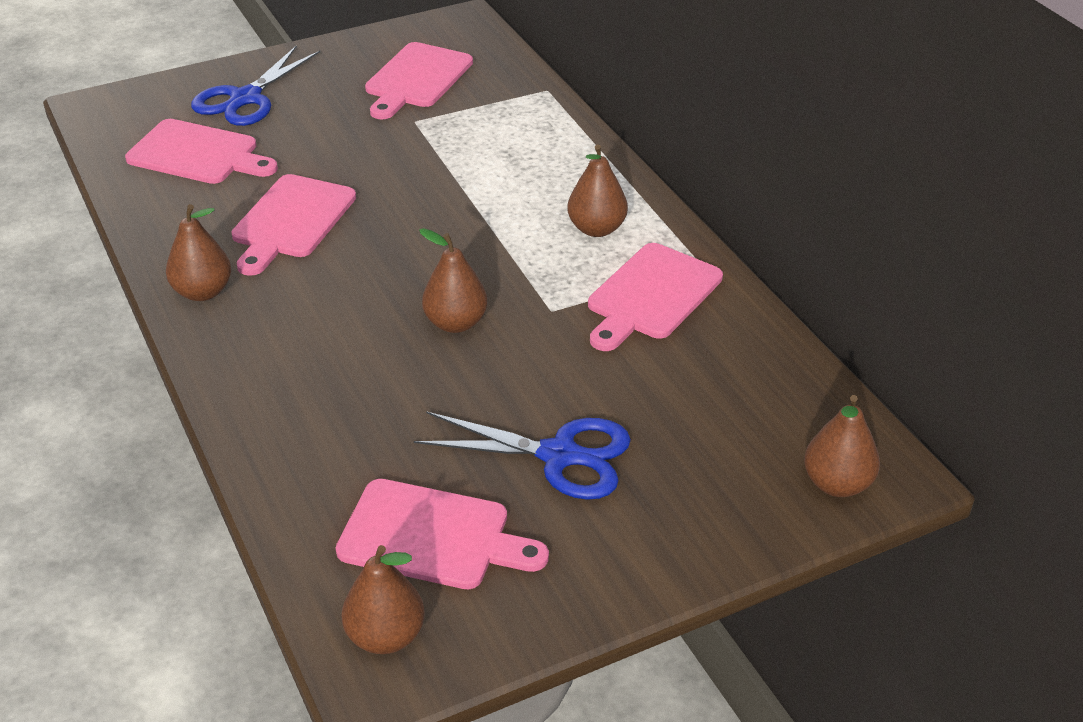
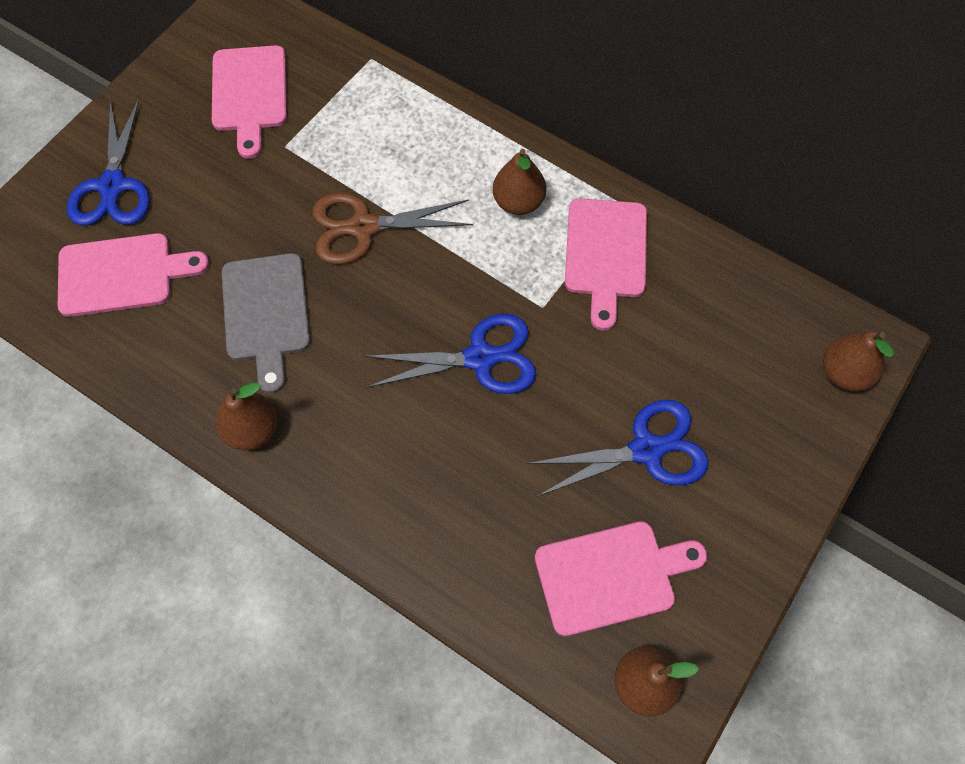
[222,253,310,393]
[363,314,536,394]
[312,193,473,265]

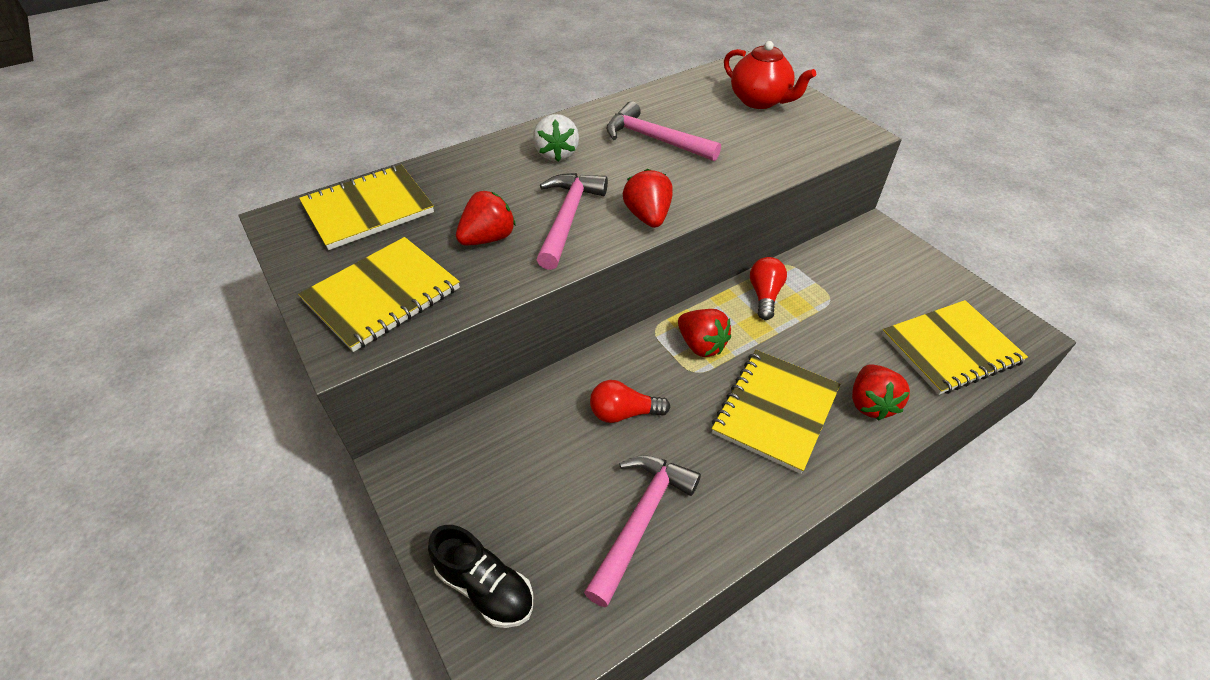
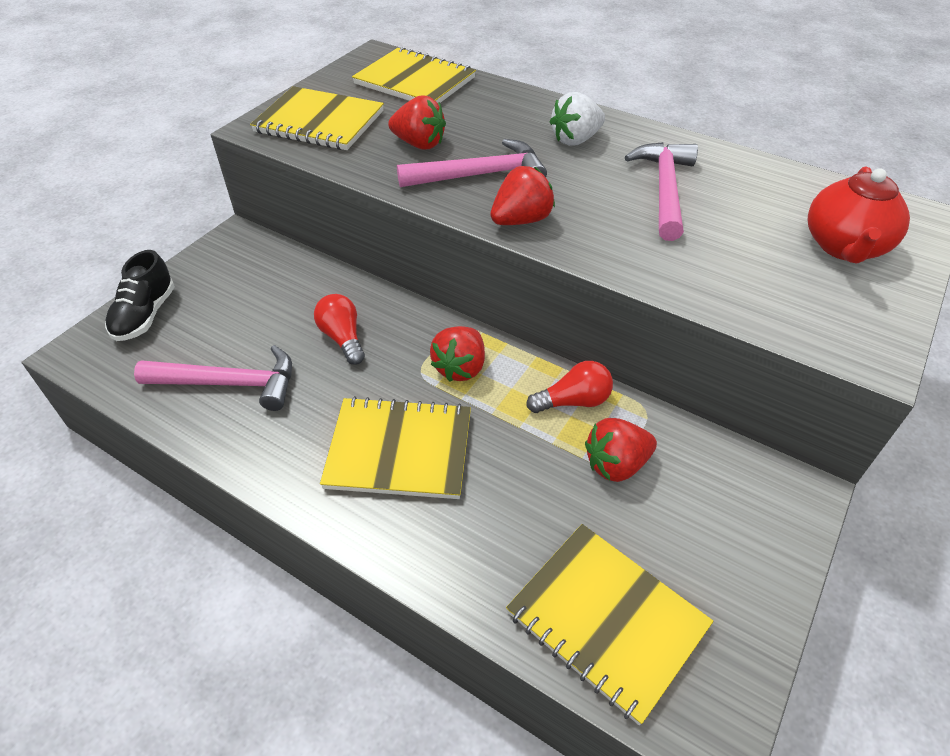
[585,418,657,482]

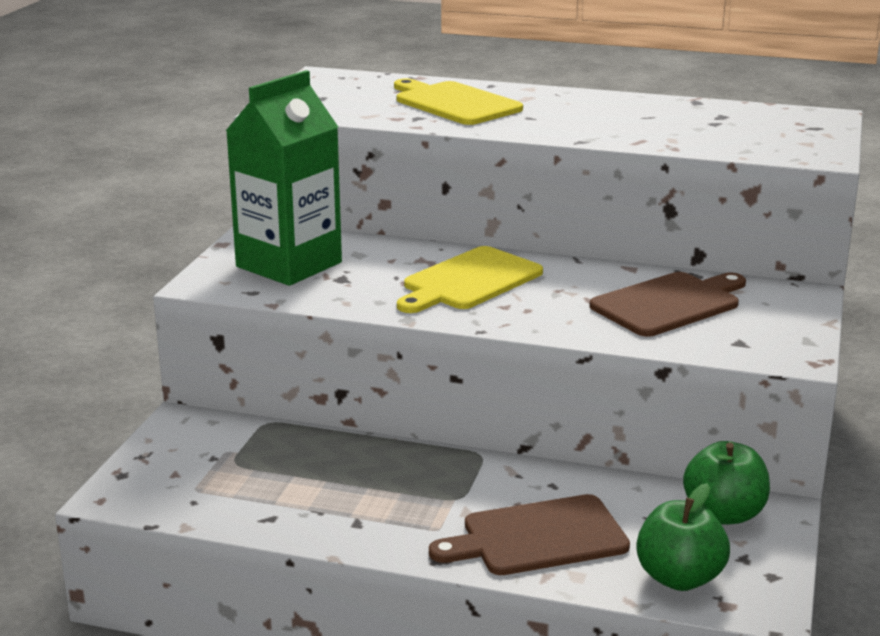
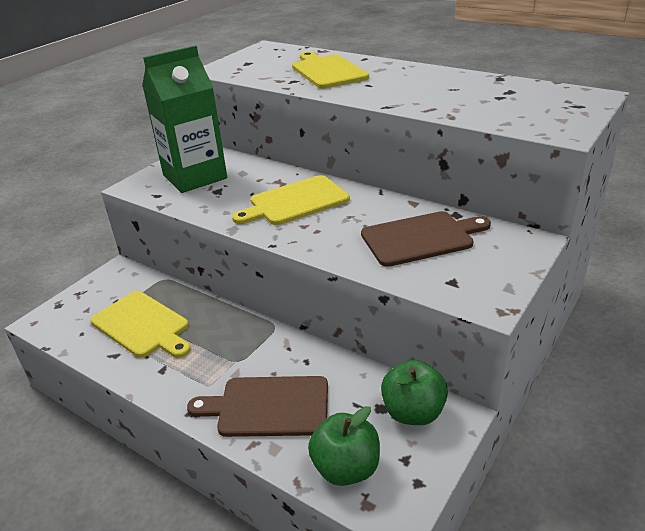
[91,291,191,358]

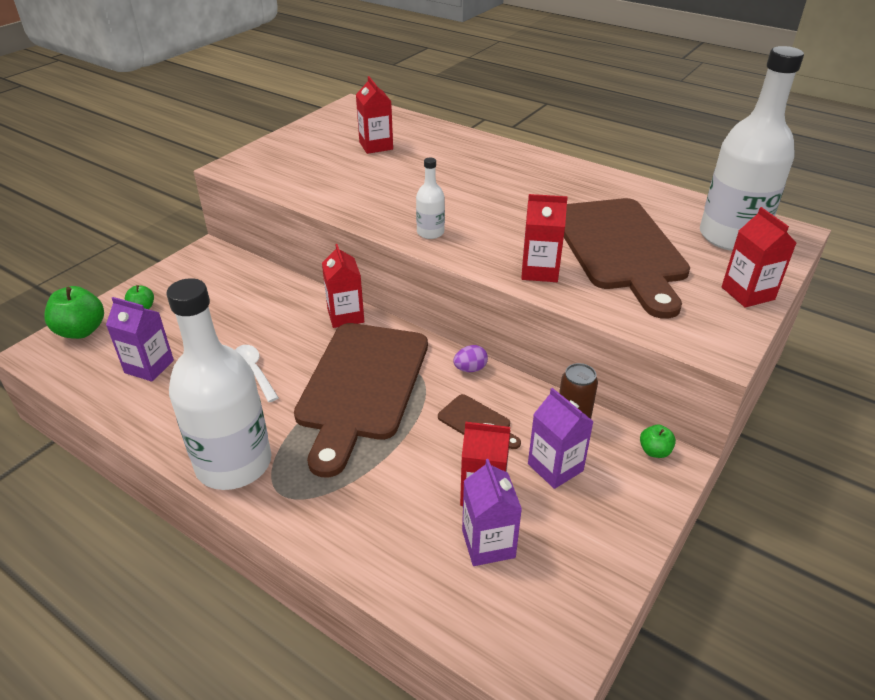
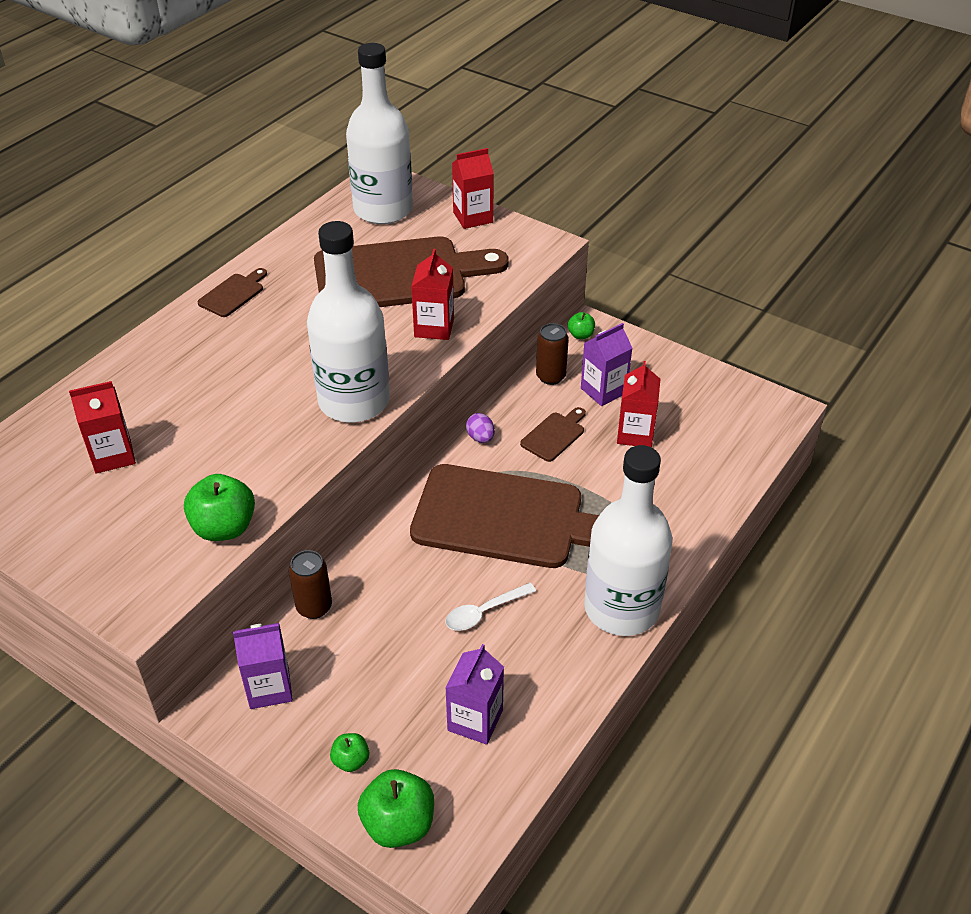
[322,244,364,328] (first image)
[307,221,390,422]
[233,623,293,709]
[184,474,255,541]
[198,268,267,317]
[289,550,332,619]

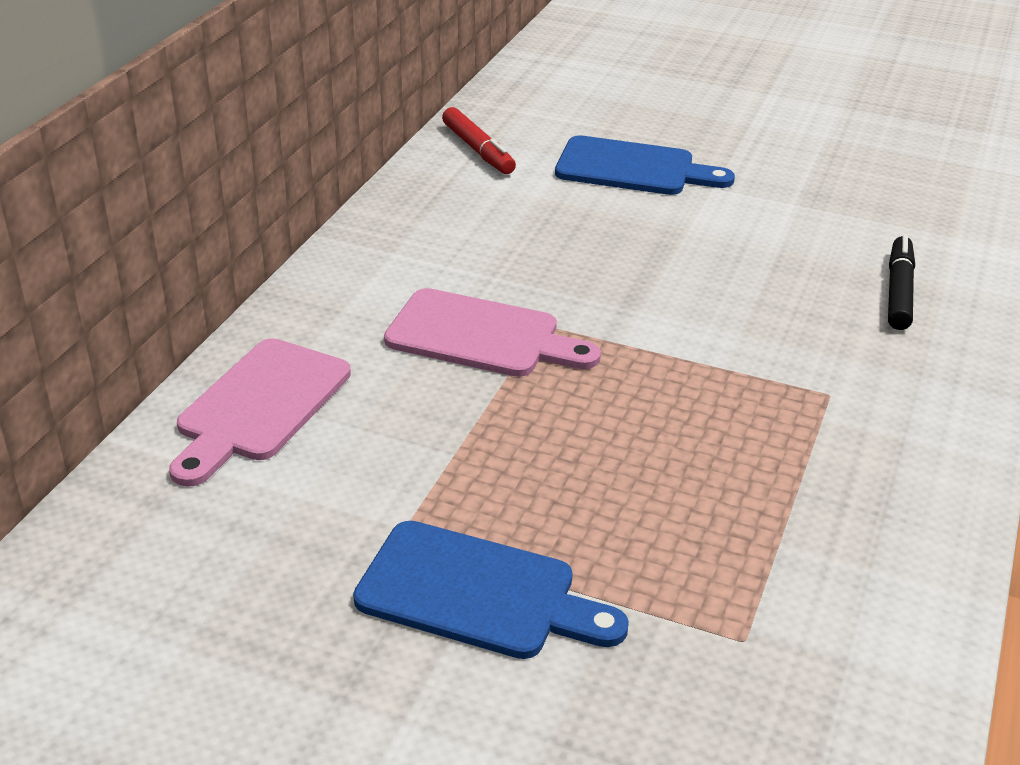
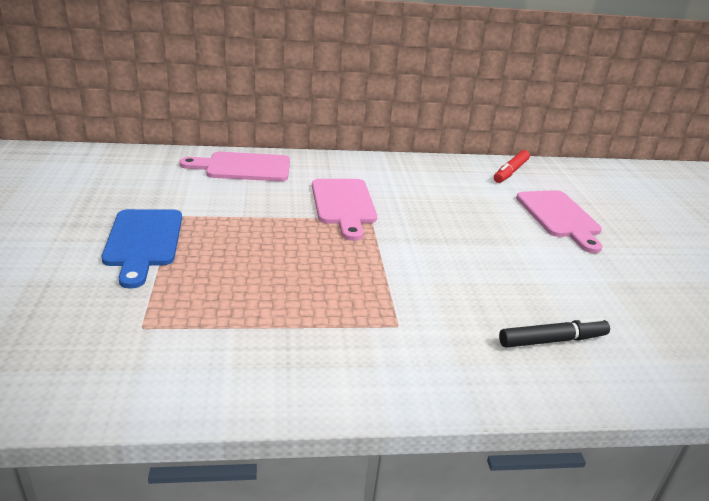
[516,190,603,253]

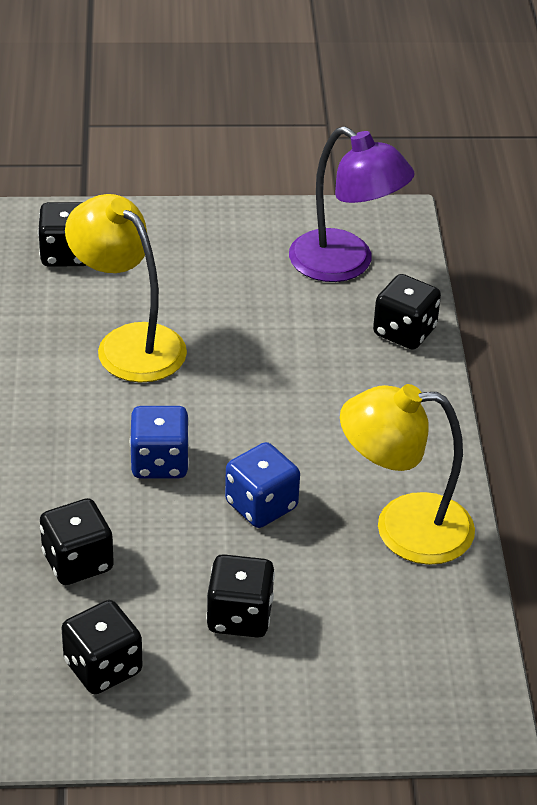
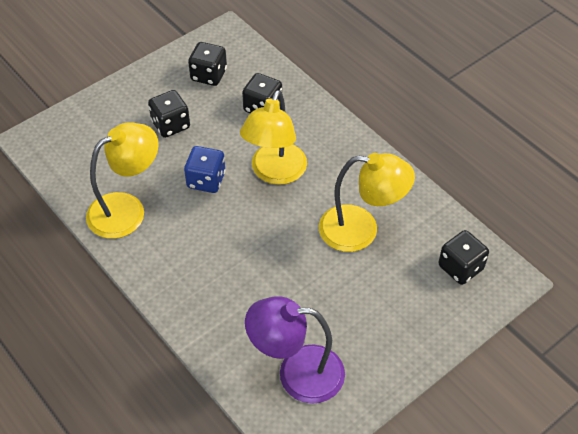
[240,90,307,185]
[373,274,441,350] (first image)

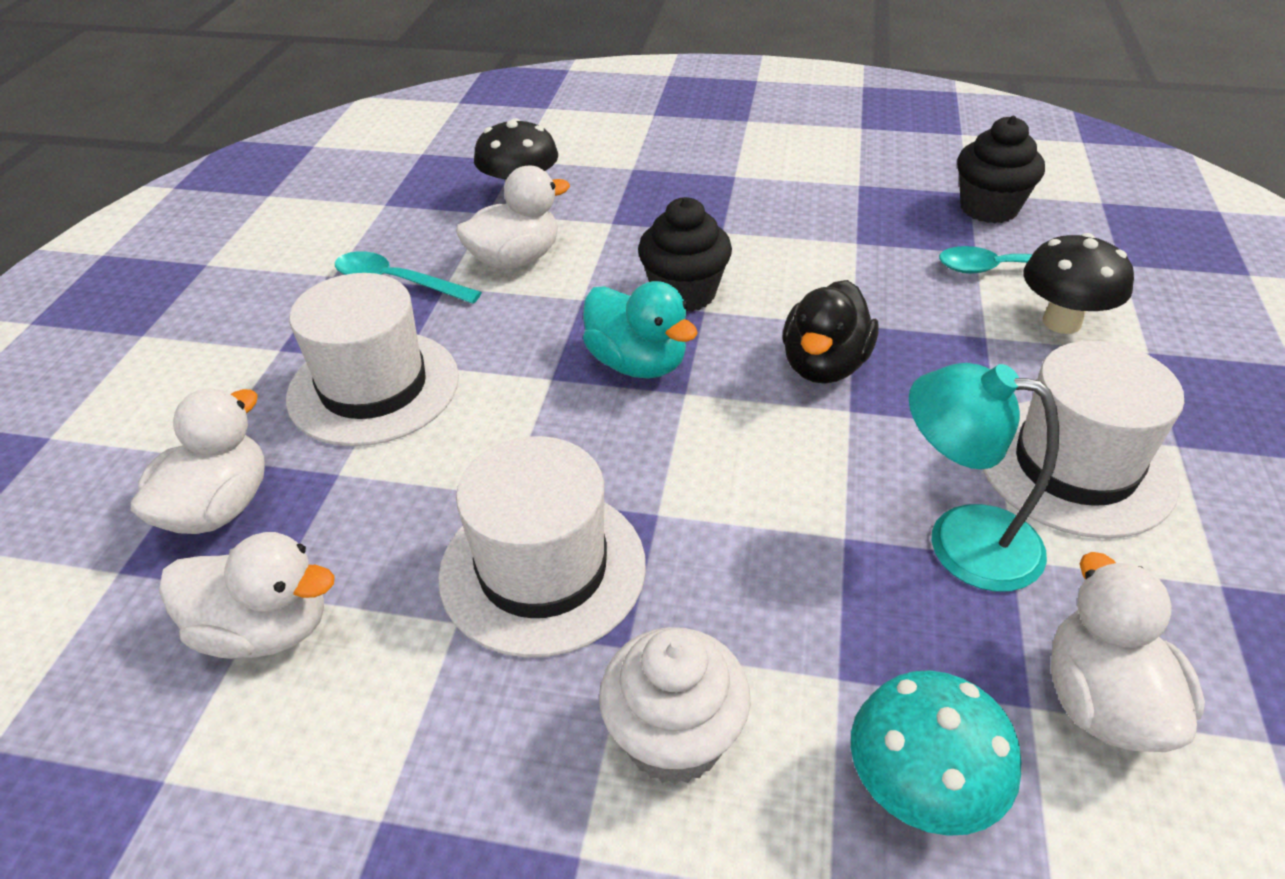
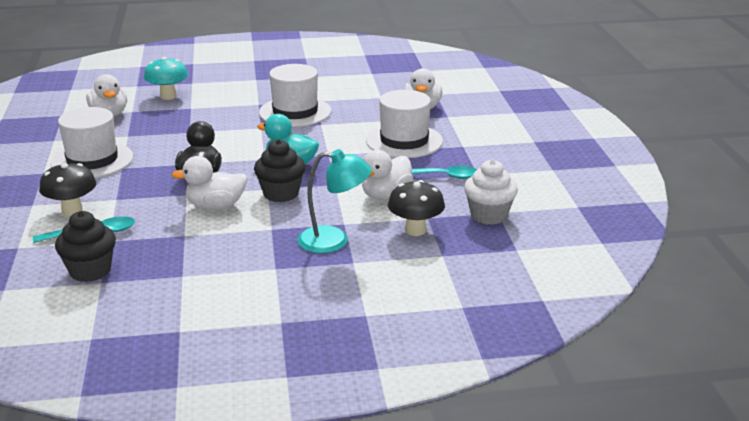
[172,156,247,210]
[464,159,518,225]
[298,149,372,253]

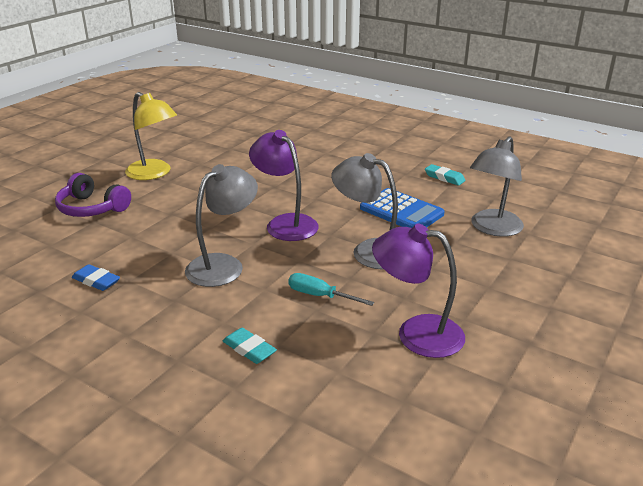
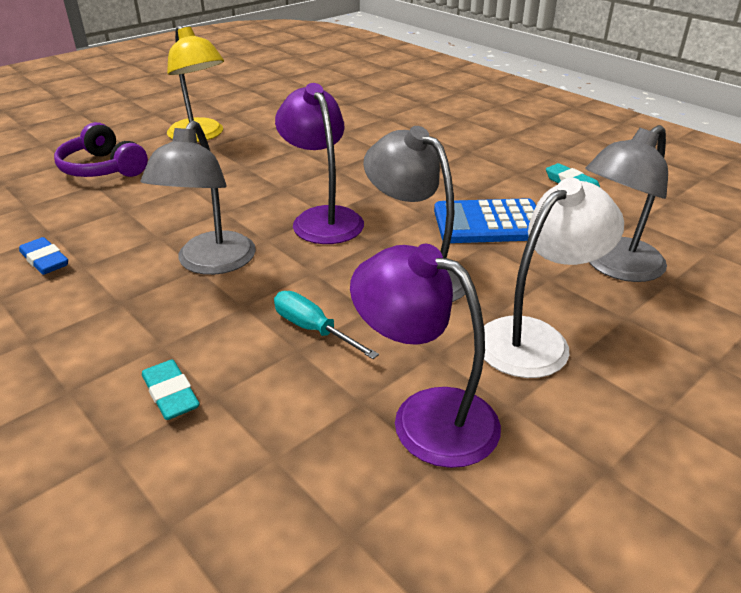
[141,121,256,275]
[434,198,536,243]
[484,178,624,378]

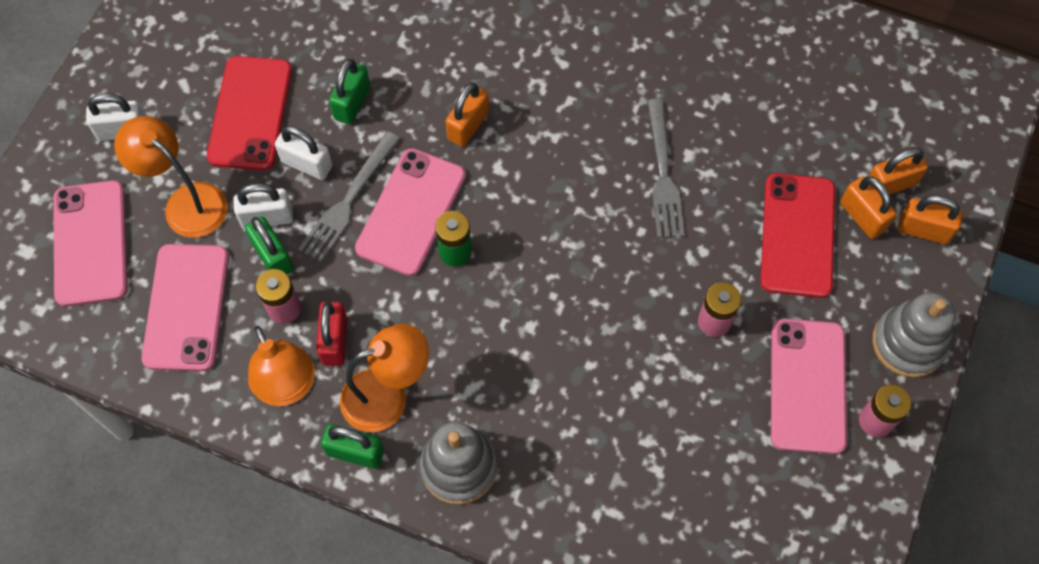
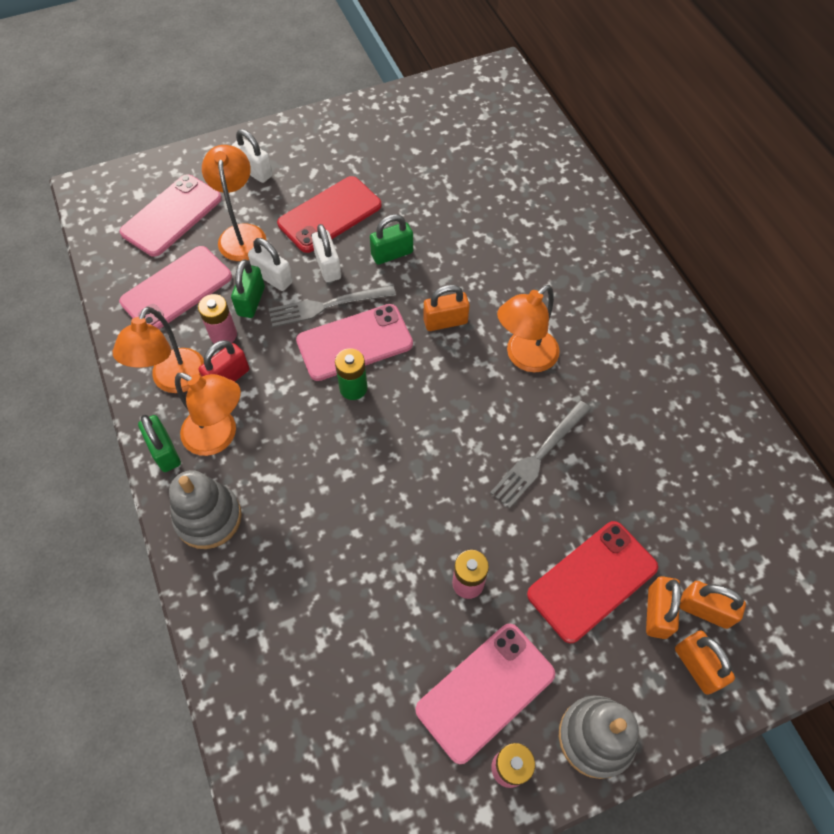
[497,285,560,372]

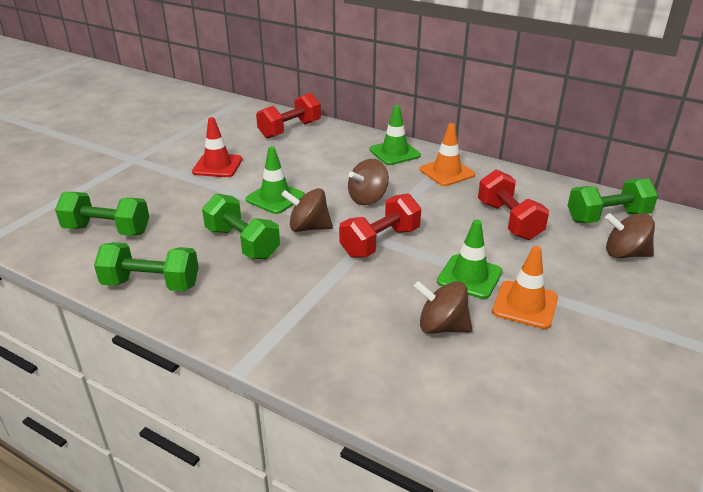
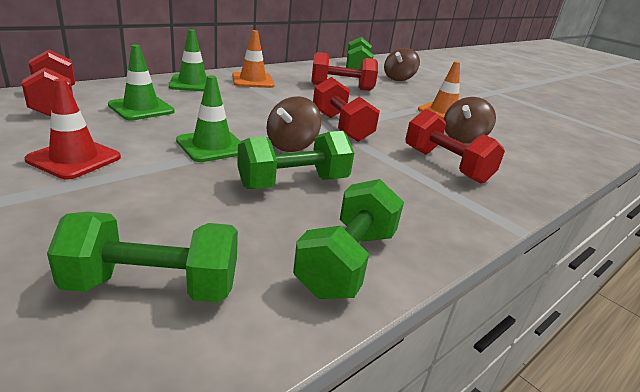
[47,212,238,303]
[348,159,389,206] (first image)
[108,45,175,120]
[405,109,505,184]

